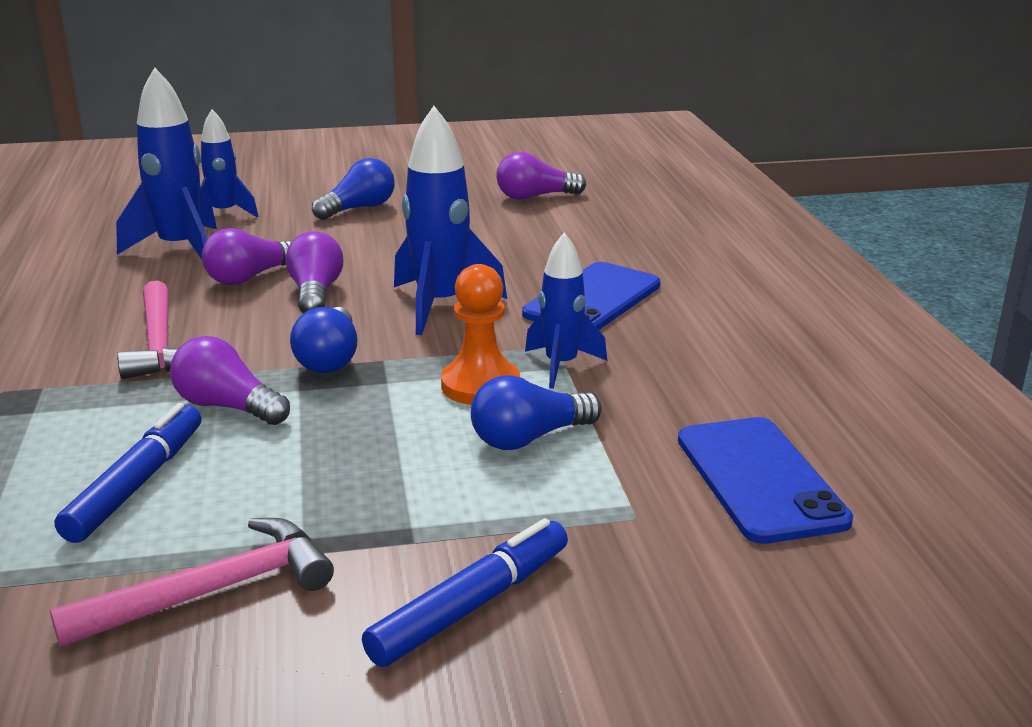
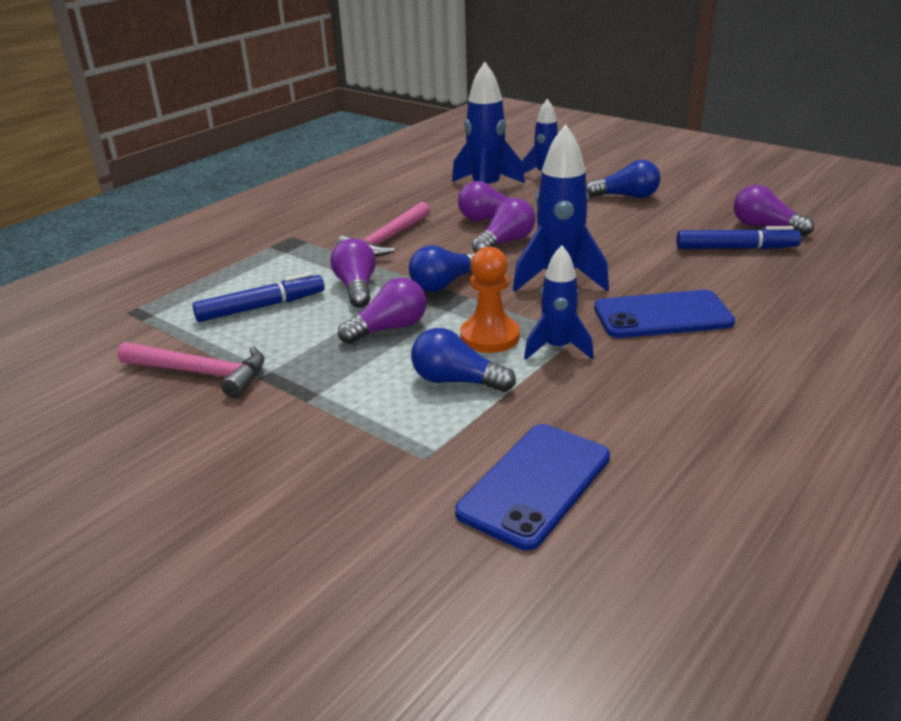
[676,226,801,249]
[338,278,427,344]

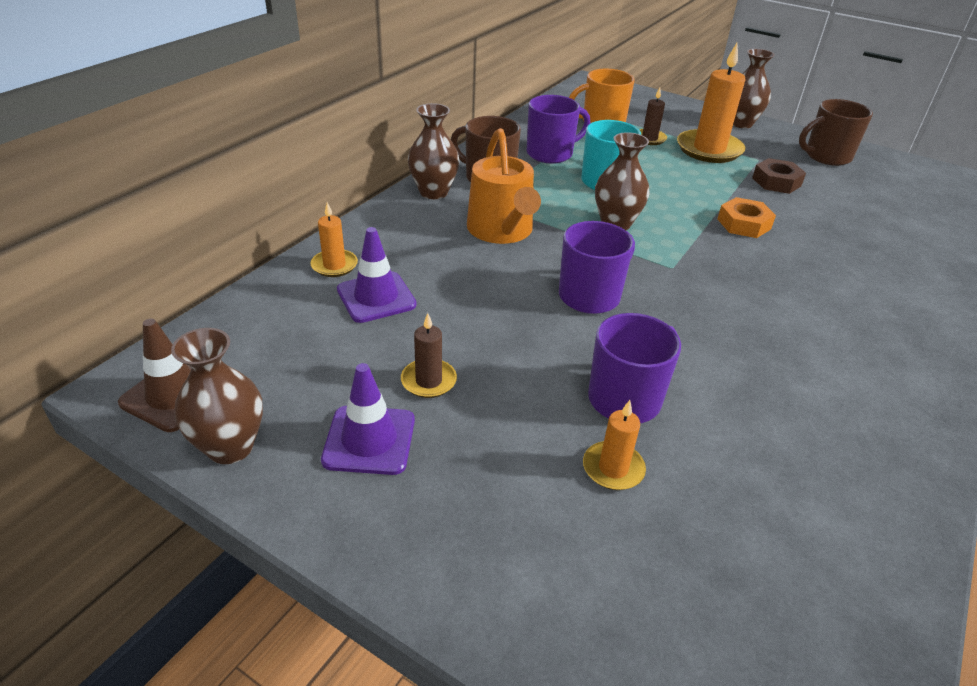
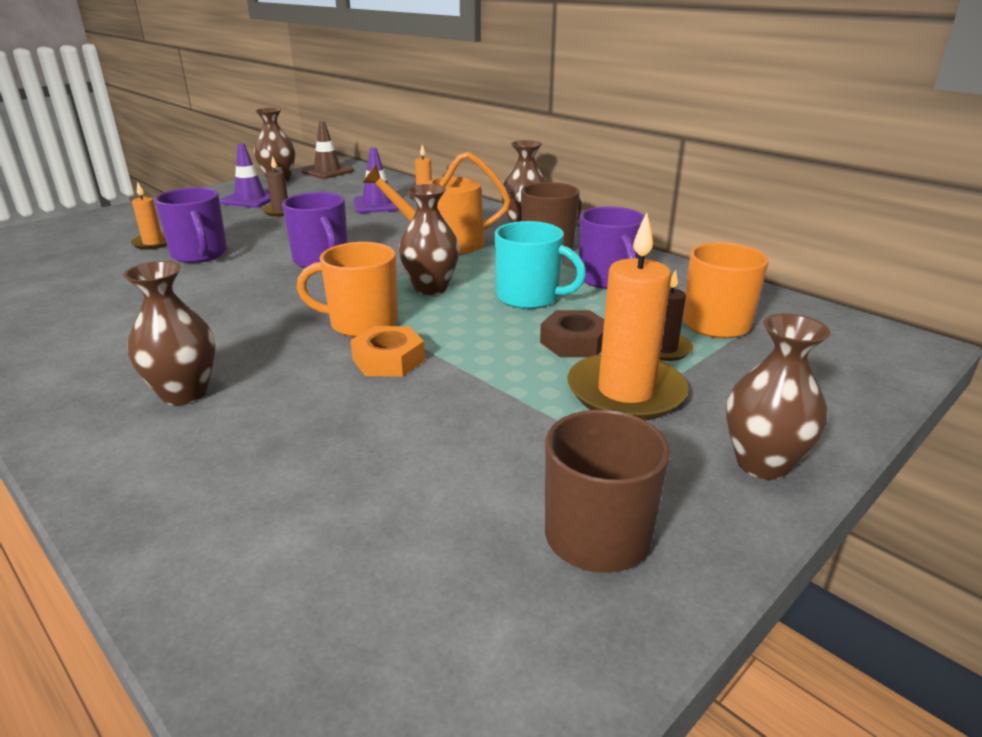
[540,310,604,357]
[123,261,216,405]
[297,242,398,337]

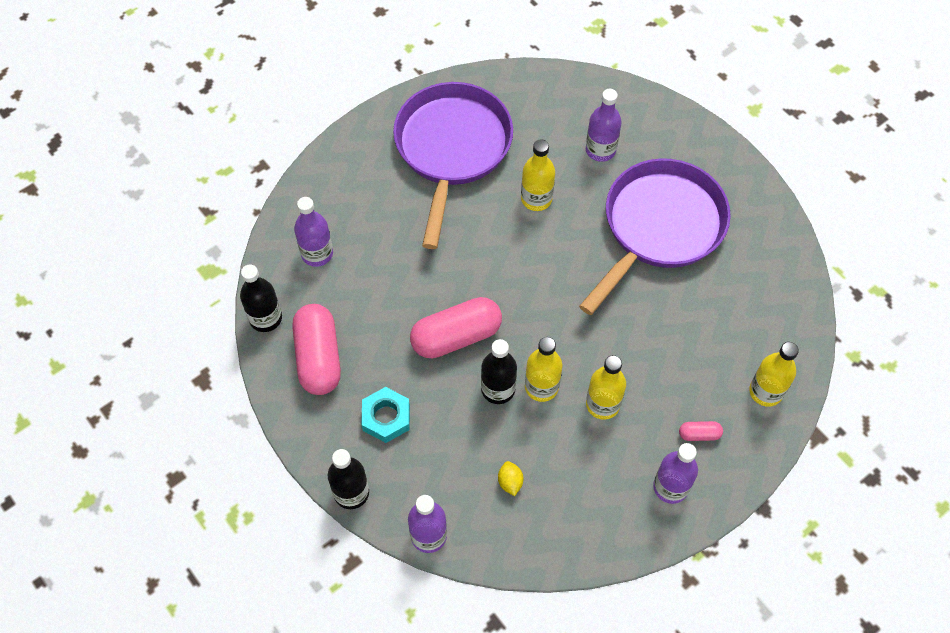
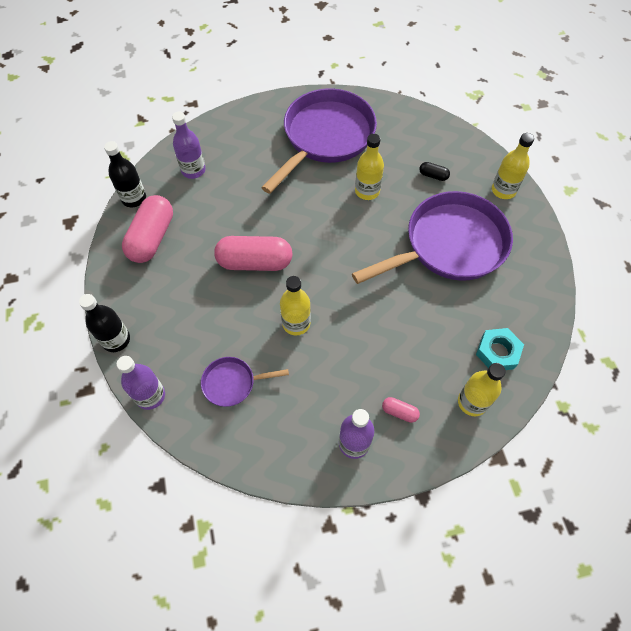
[476,328,524,370]
[481,339,517,404] (first image)
[201,357,289,407]
[419,162,450,181]
[492,133,534,199]

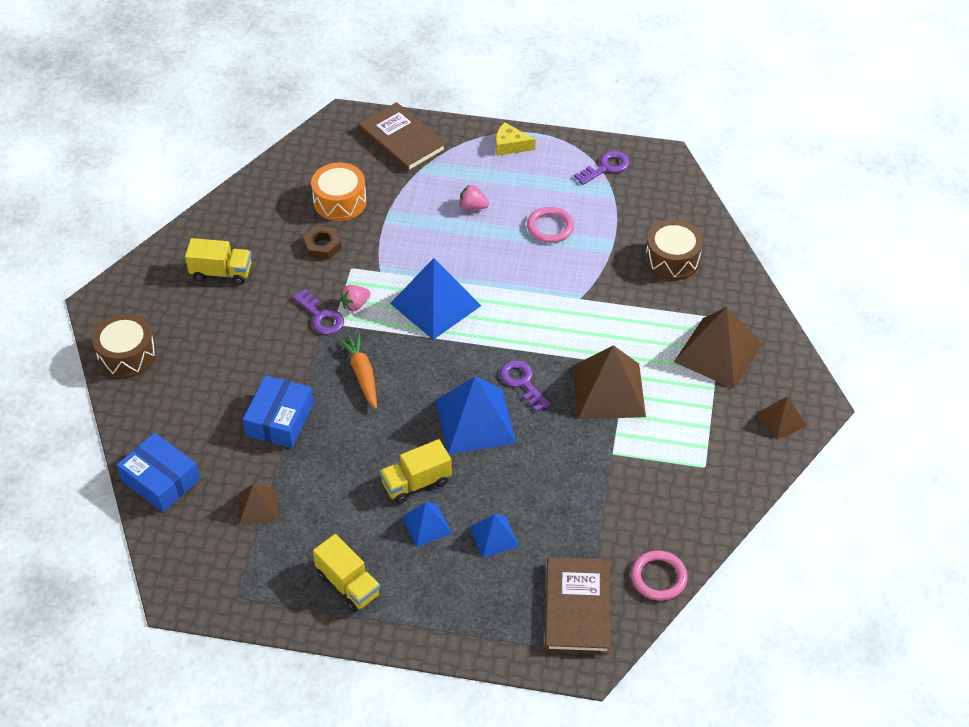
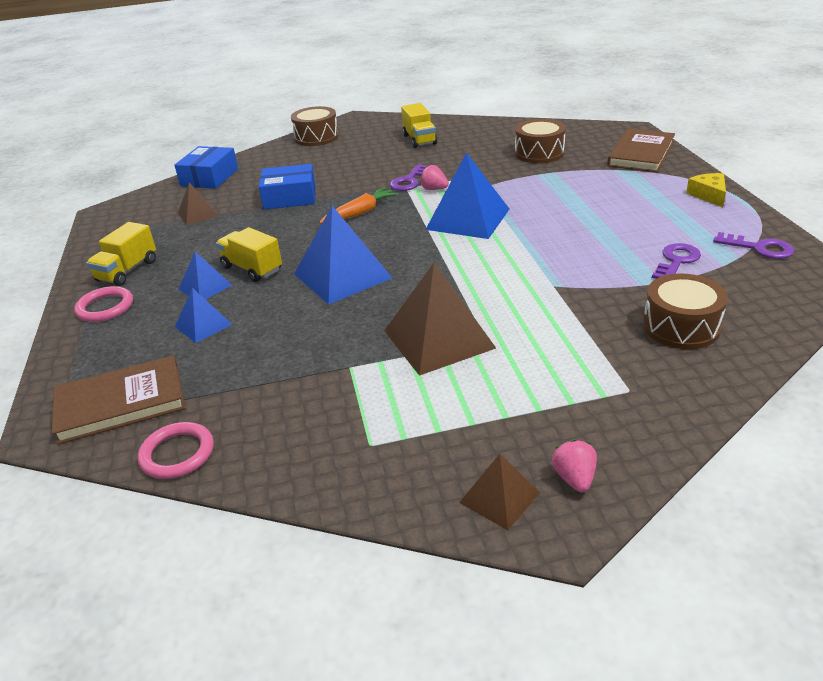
[303,226,342,260] (first image)
[515,119,566,163]
[552,440,597,493]
[652,243,701,279]
[74,286,133,322]
[674,307,762,389] (first image)

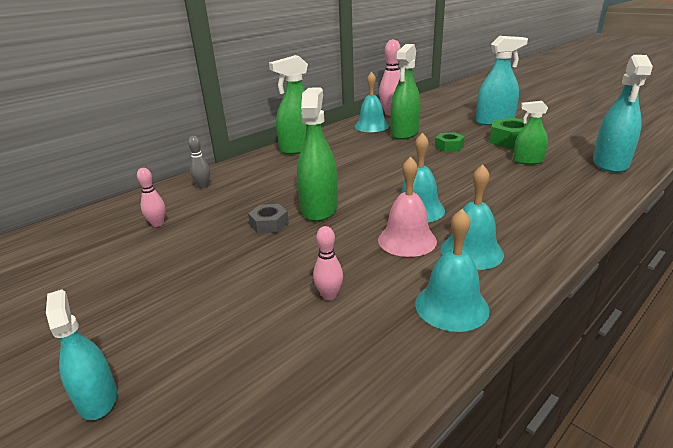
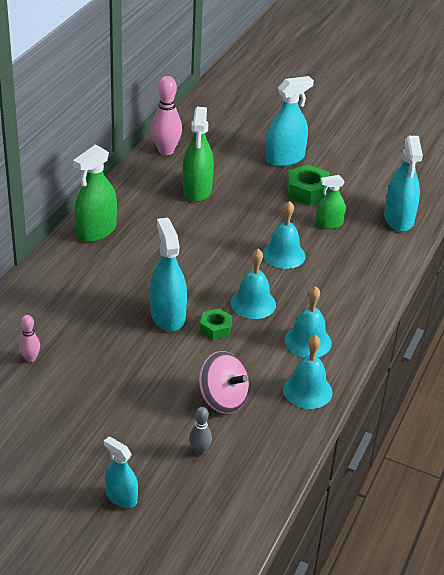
[189,407,212,455]
[248,204,289,234] (first image)
[150,218,187,331]
[199,351,249,414]
[262,201,306,269]
[378,156,437,257] (first image)
[200,309,232,340]

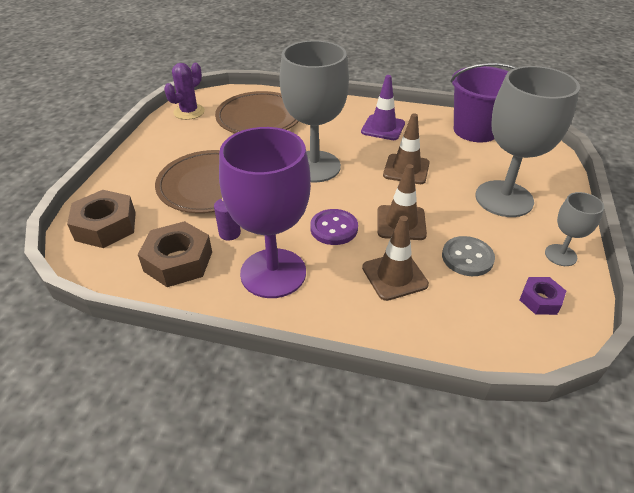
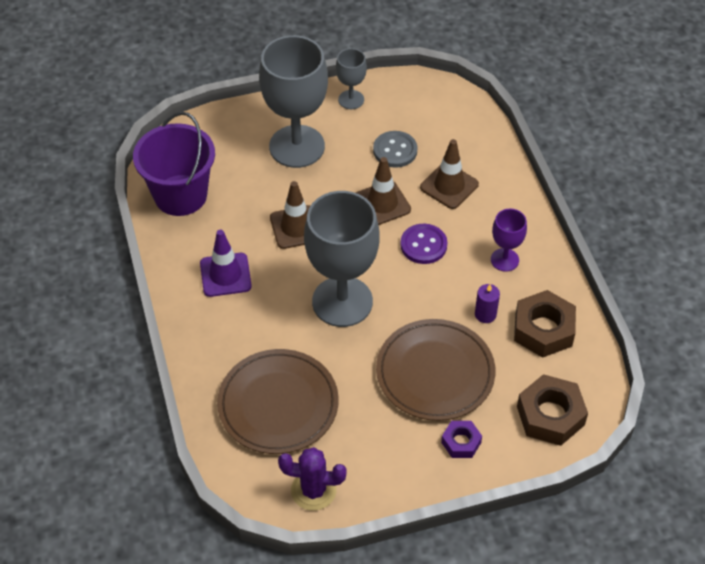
[491,209,527,272]
[441,421,482,458]

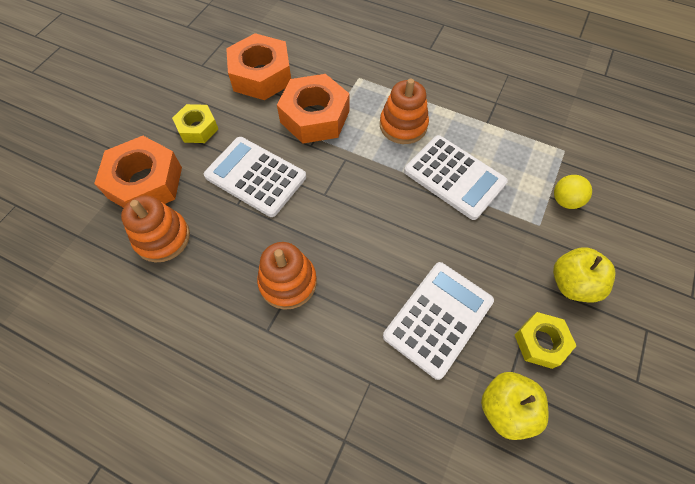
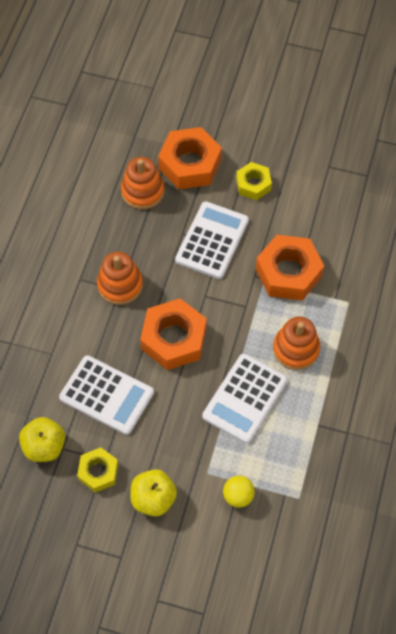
[140,298,207,370]

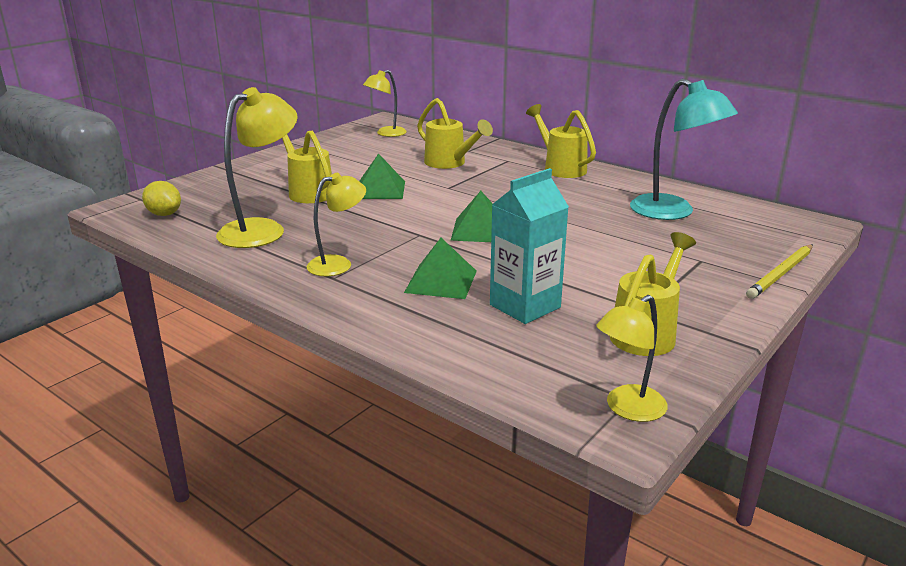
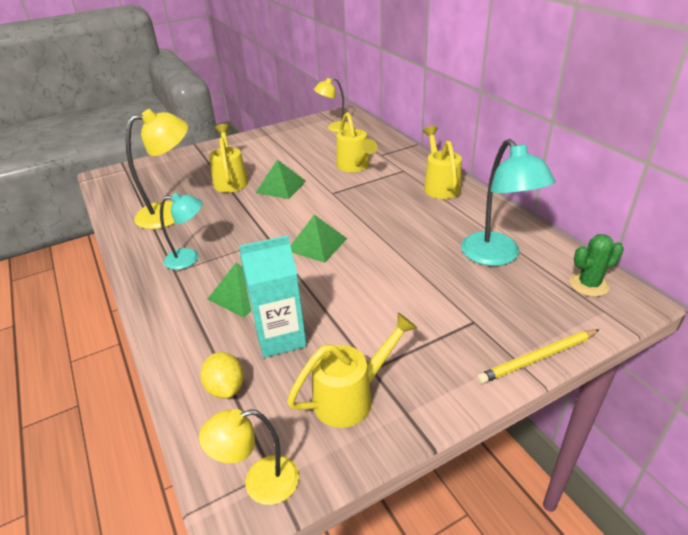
[201,352,244,399]
[160,193,202,270]
[569,234,624,297]

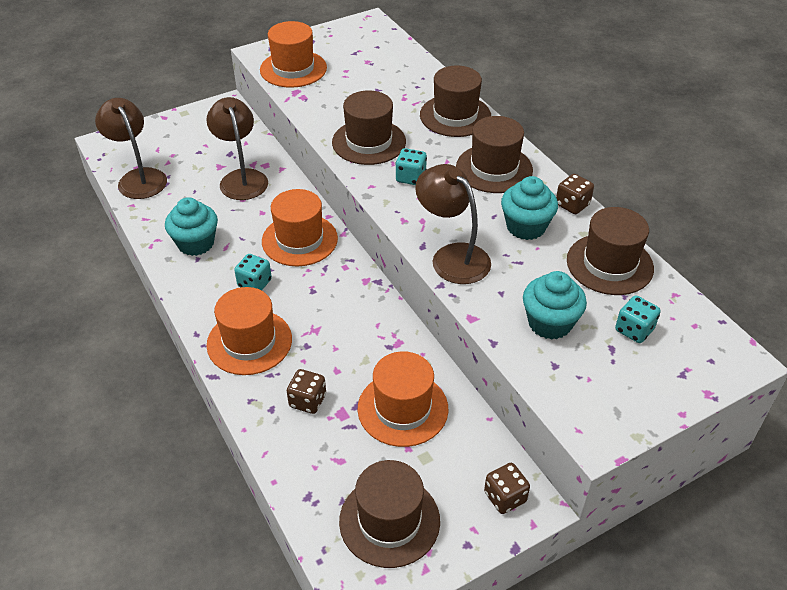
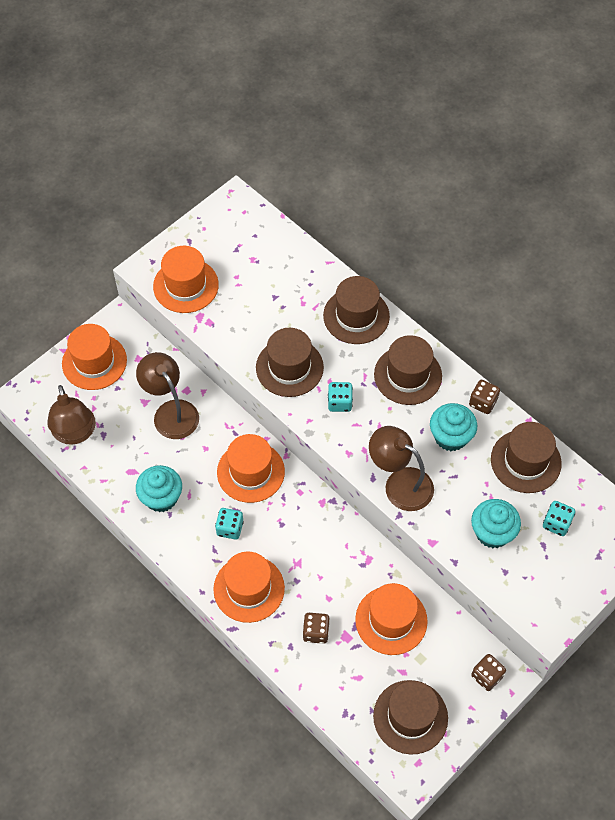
[47,385,96,445]
[62,324,127,390]

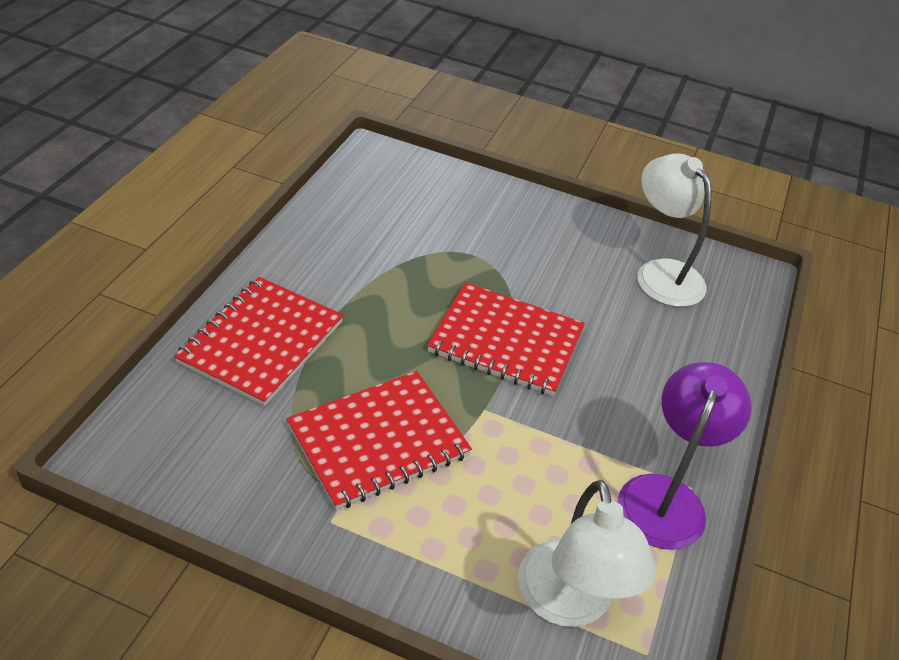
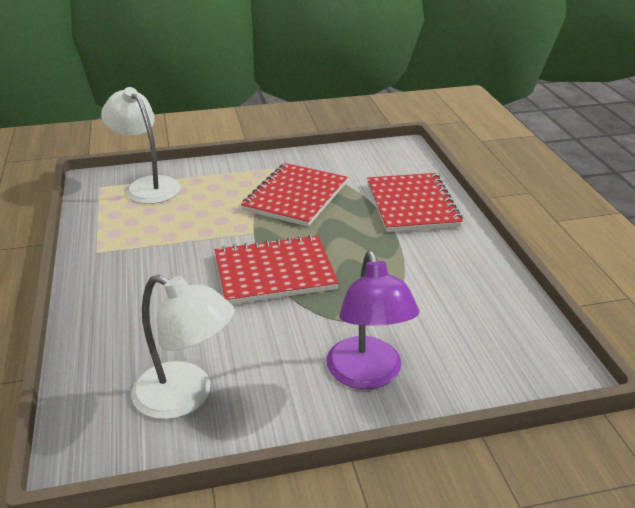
[326,251,419,389]

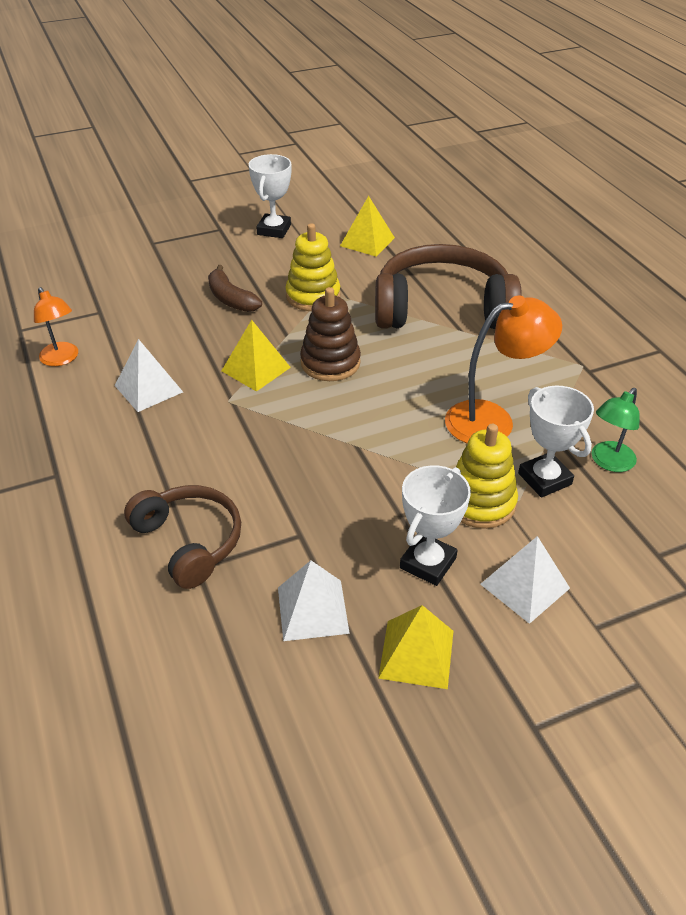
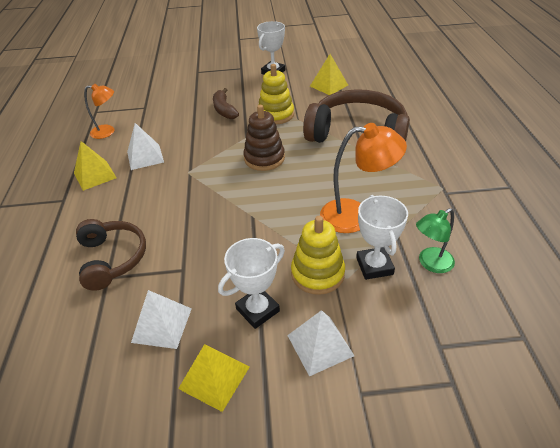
[84,84,115,139]
[74,141,117,191]

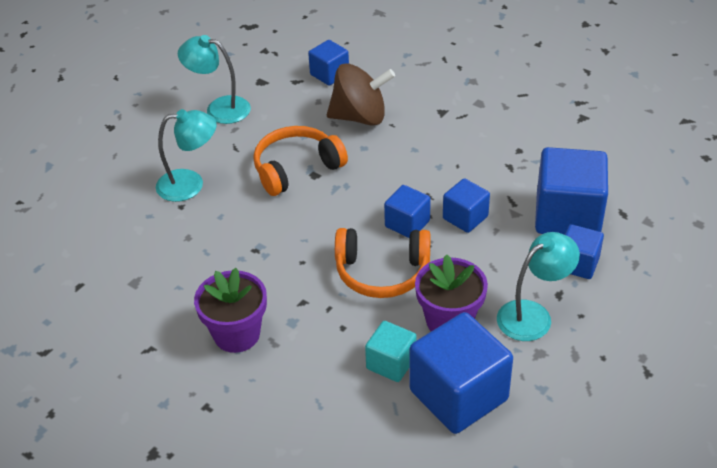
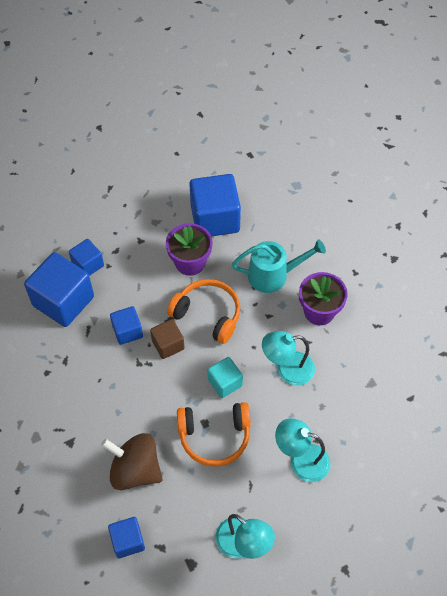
[208,357,243,398]
[150,319,185,359]
[262,331,315,386]
[232,239,326,293]

